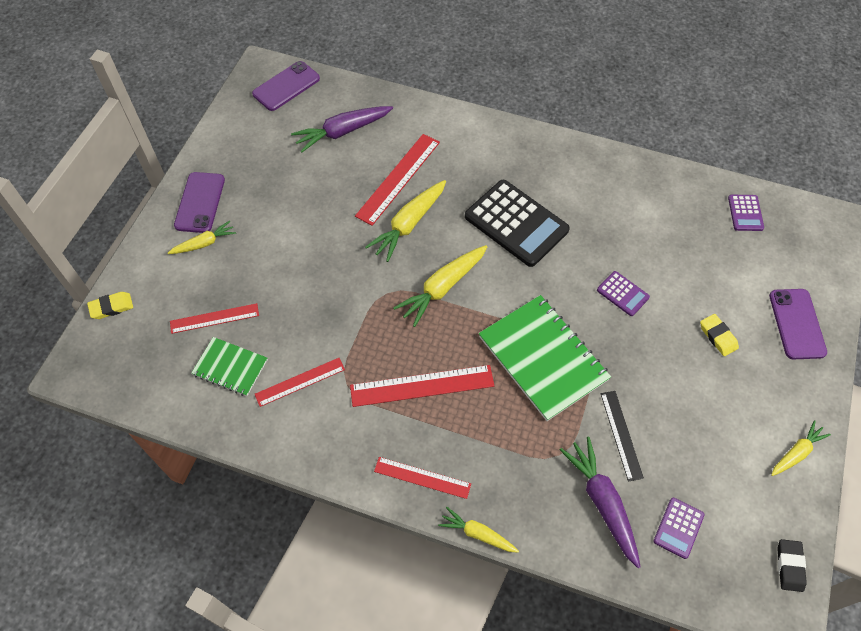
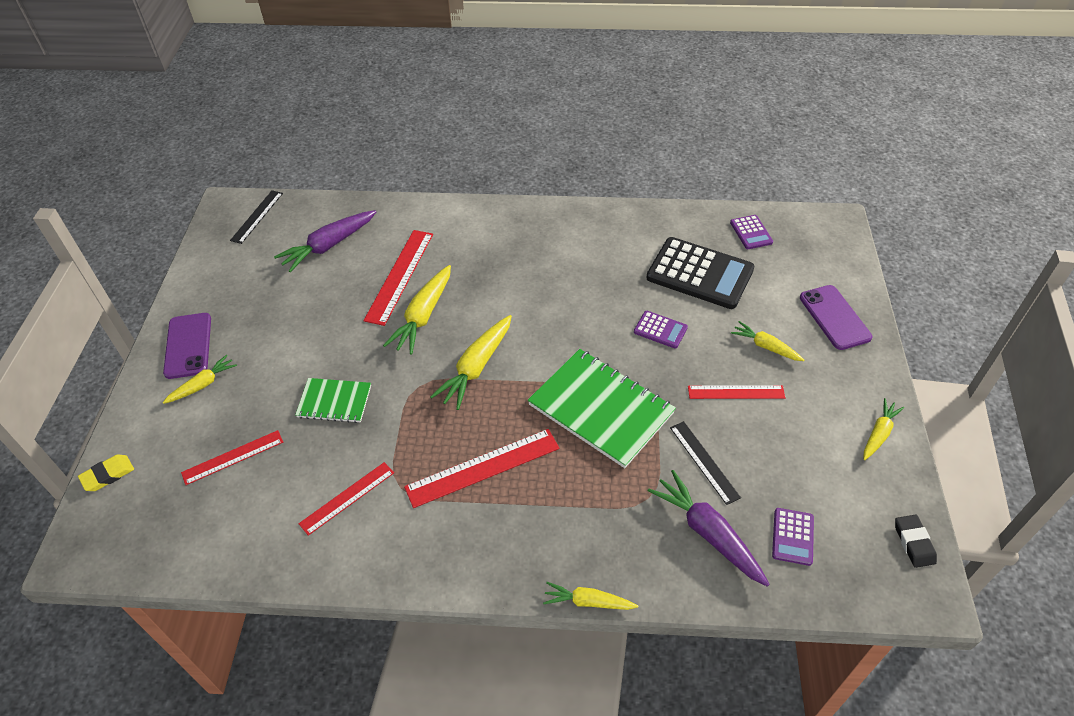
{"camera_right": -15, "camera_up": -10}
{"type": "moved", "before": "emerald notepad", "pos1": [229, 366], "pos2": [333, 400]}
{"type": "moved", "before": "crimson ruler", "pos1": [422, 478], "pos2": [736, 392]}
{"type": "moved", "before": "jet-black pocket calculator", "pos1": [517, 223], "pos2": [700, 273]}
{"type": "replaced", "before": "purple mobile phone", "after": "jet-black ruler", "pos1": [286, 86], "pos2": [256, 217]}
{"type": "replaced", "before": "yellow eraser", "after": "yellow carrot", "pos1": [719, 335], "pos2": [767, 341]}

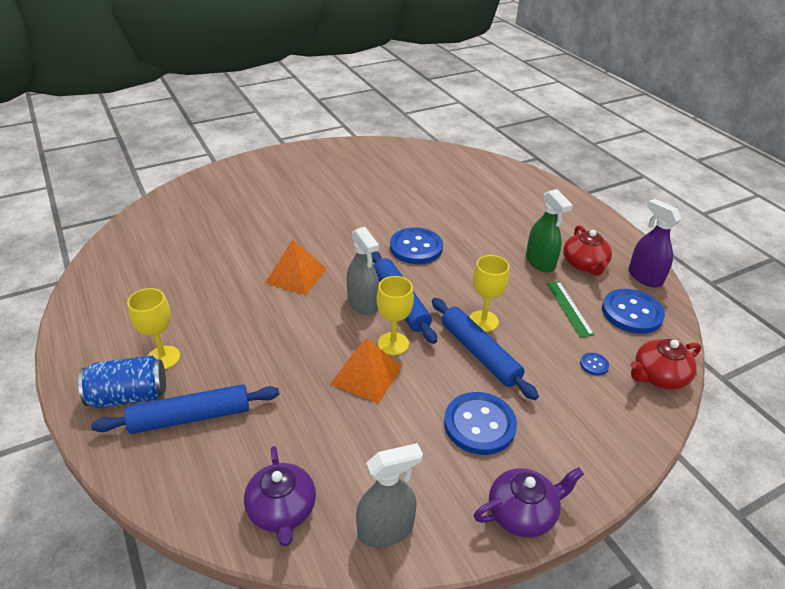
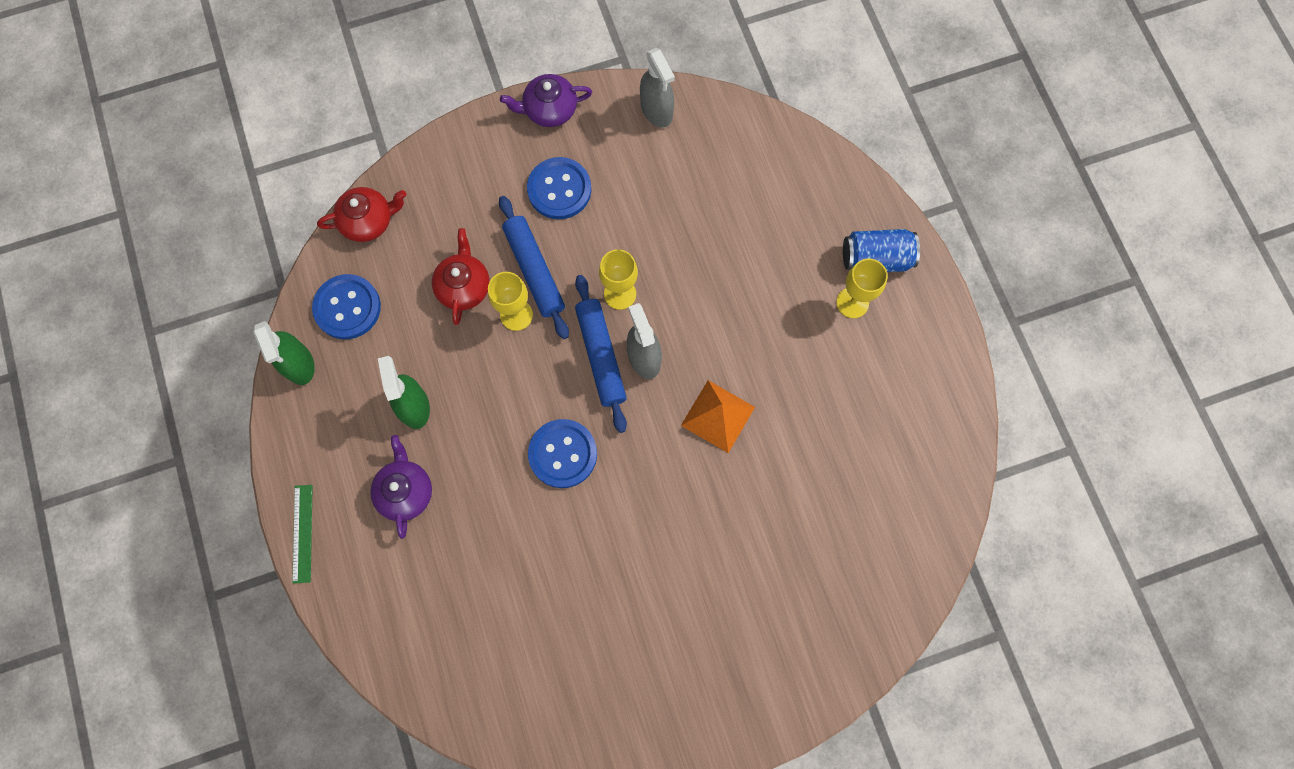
{"camera_right": -170, "camera_up": 35}
{"type": "removed", "before": "cobalt dough roller", "pos1": [185, 409]}
{"type": "removed", "before": "orange pyramid shape", "pos1": [366, 371]}
{"type": "removed", "before": "cobalt sewing button", "pos1": [594, 364]}
{"type": "moved", "before": "purple tea pot", "pos1": [280, 496], "pos2": [401, 487]}
{"type": "moved", "before": "emerald ruler", "pos1": [570, 309], "pos2": [302, 534]}
{"type": "moved", "before": "crimson tea pot", "pos1": [587, 250], "pos2": [461, 276]}
{"type": "recoloured", "before": "purple sprayer", "after": "emerald sprayer", "pos1": [655, 243], "pos2": [284, 353]}
{"type": "turned", "before": "ash-grey sprayer", "pos1": [389, 495], "pos2": [657, 88], "turn": -105}

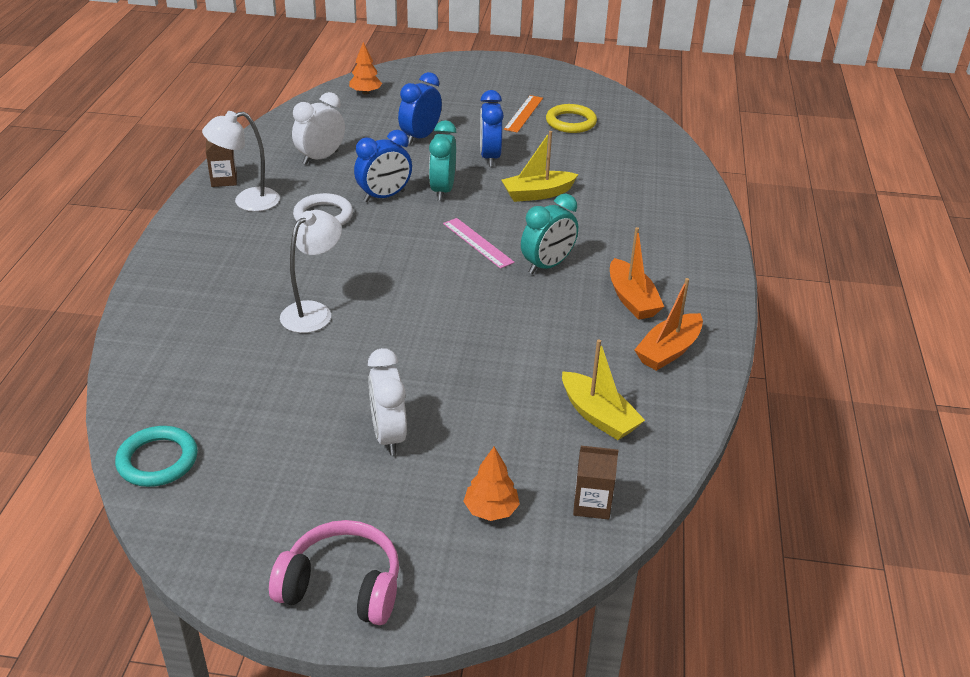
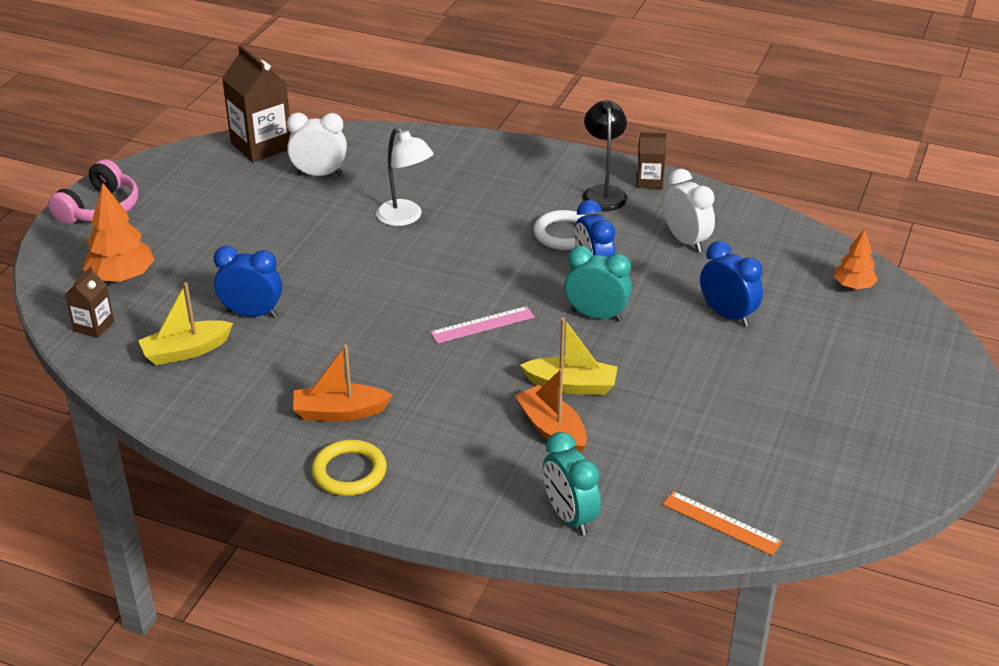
{"camera_right": 105, "camera_up": 0}
{"type": "moved", "before": "pure white clock", "pos1": [387, 401], "pos2": [317, 144]}
{"type": "moved", "before": "cobalt clock", "pos1": [492, 128], "pos2": [247, 282]}
{"type": "moved", "before": "orange ruler", "pos1": [523, 114], "pos2": [722, 523]}
{"type": "moved", "before": "aqua clock", "pos1": [549, 234], "pos2": [572, 484]}
{"type": "moved", "before": "yellow hoop", "pos1": [571, 118], "pos2": [349, 468]}
{"type": "moved", "before": "orange sailboat", "pos1": [669, 324], "pos2": [551, 410]}
{"type": "replaced", "before": "aqua hoop", "after": "brown carton", "pos1": [156, 456], "pos2": [256, 103]}
{"type": "recoloured", "before": "pure white desk lamp", "after": "jet-black desk lamp", "pos1": [241, 161], "pos2": [605, 155]}
{"type": "turned", "before": "yellow sailboat", "pos1": [539, 166], "pos2": [569, 356], "turn": 105}
{"type": "resized", "before": "orange tree", "pos1": [491, 484], "pos2": [119, 232], "scale": 1.62}

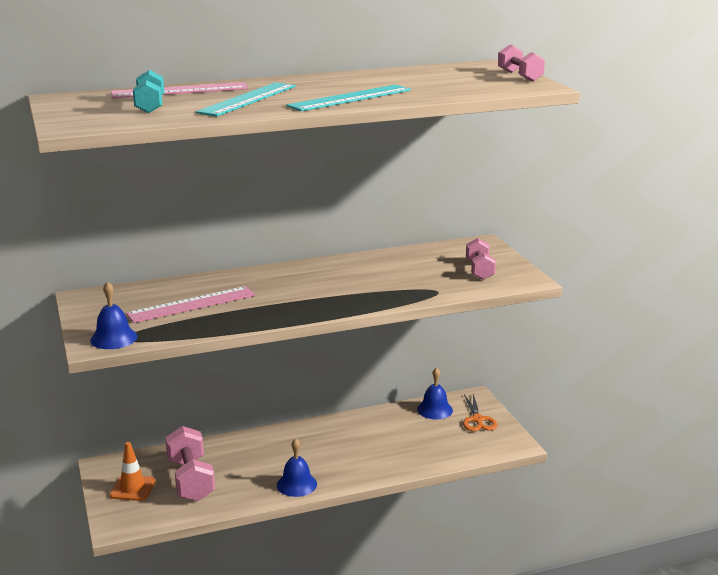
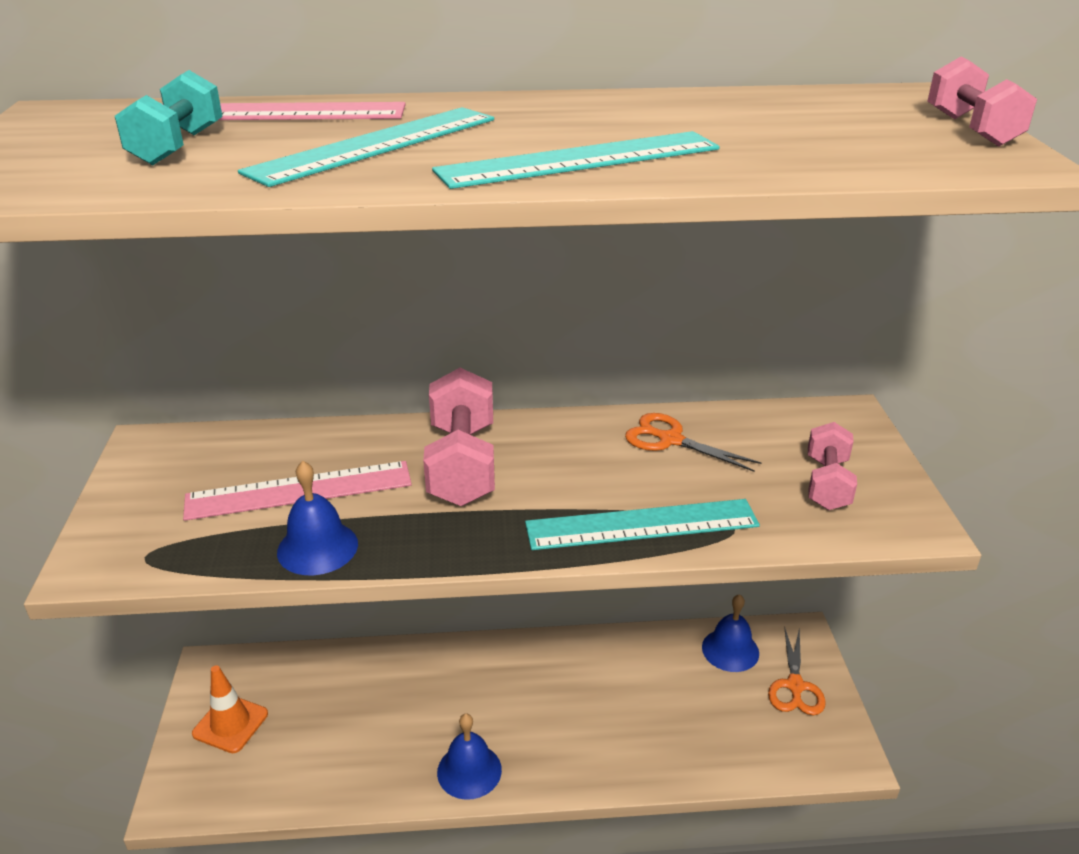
{"camera_right": 15, "camera_up": 10}
{"type": "added", "after": "aqua ruler", "pos2": [642, 524]}
{"type": "added", "after": "orange scissors", "pos2": [693, 442]}
{"type": "moved", "before": "cobalt bell", "pos1": [113, 315], "pos2": [317, 518]}
{"type": "moved", "before": "pink hand weight", "pos1": [190, 464], "pos2": [459, 437]}

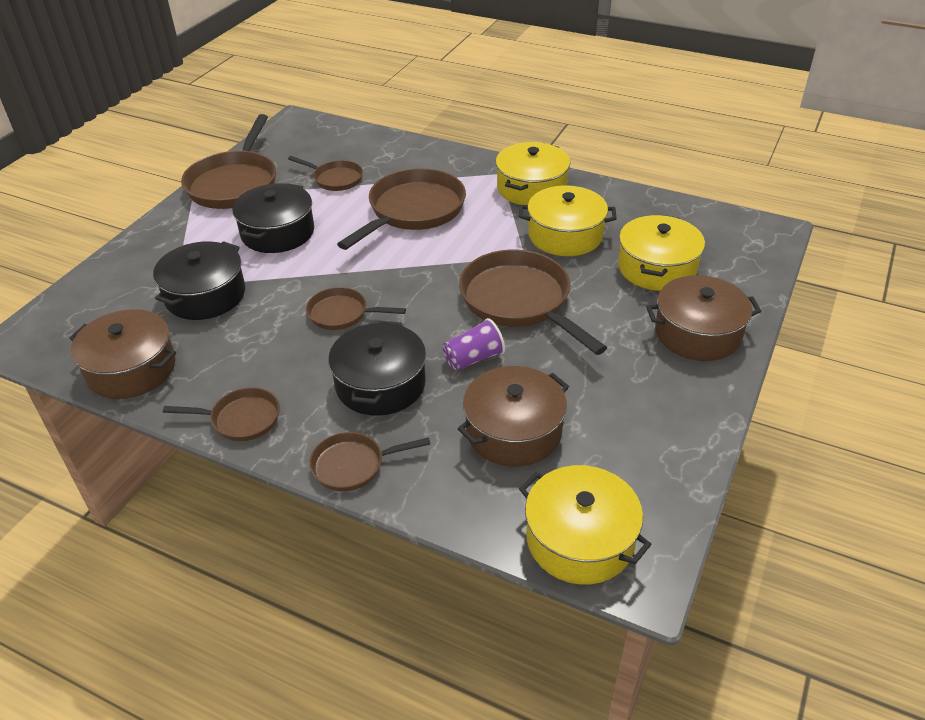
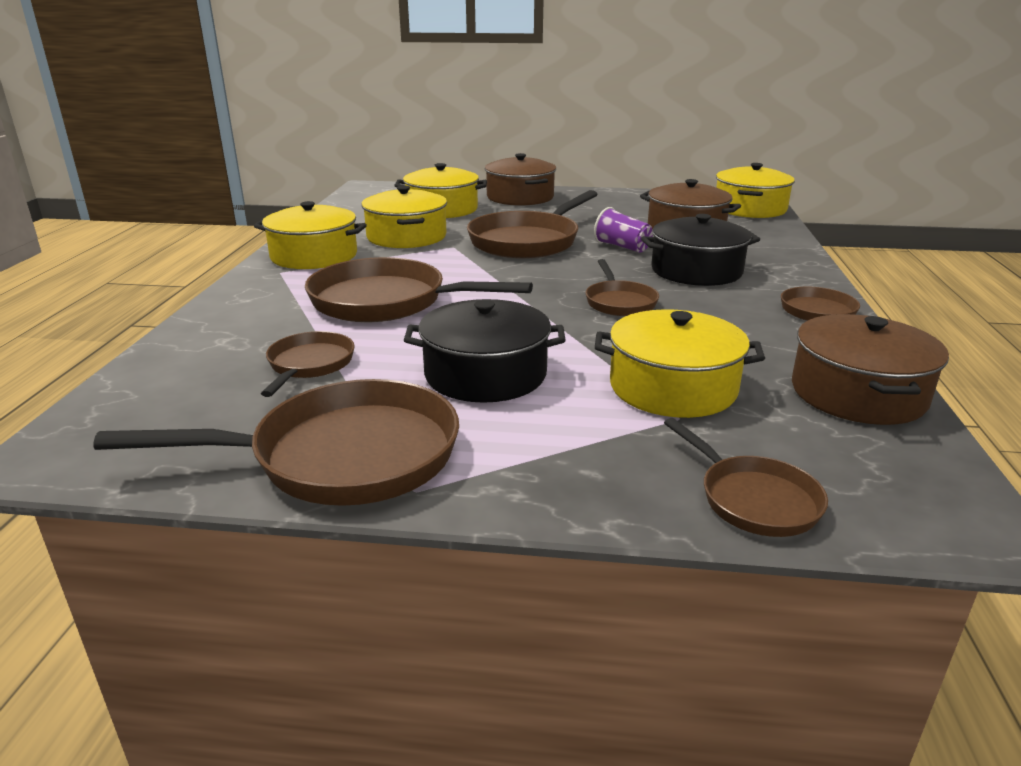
{"camera_right": -110, "camera_up": -15}
{"type": "moved", "before": "brown pan", "pos1": [370, 461], "pos2": [746, 477]}
{"type": "recoloured", "before": "jet-black cooking pot", "after": "yellow cooking pot", "pos1": [199, 280], "pos2": [680, 363]}

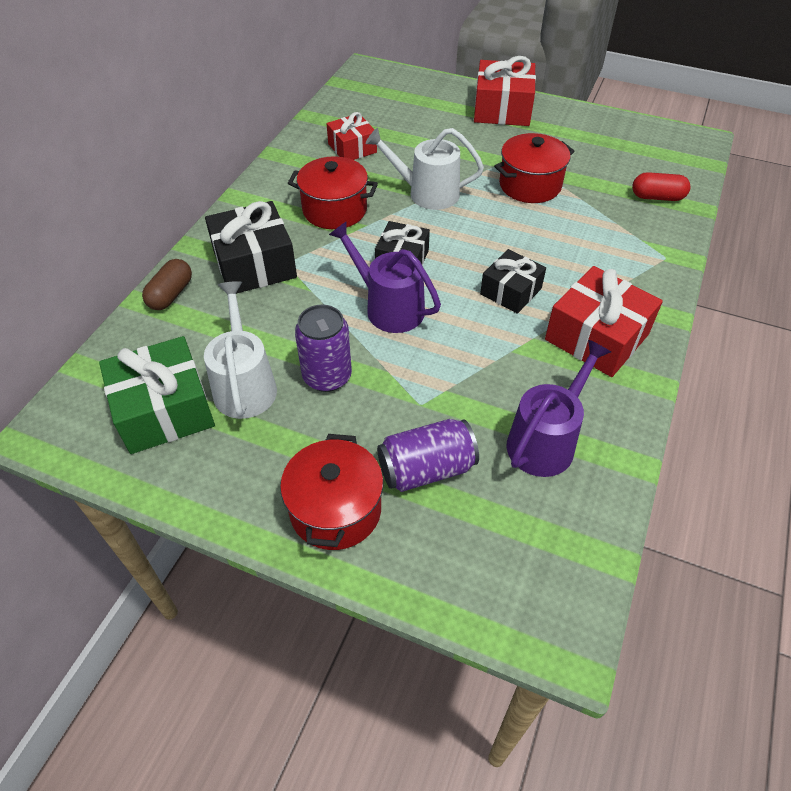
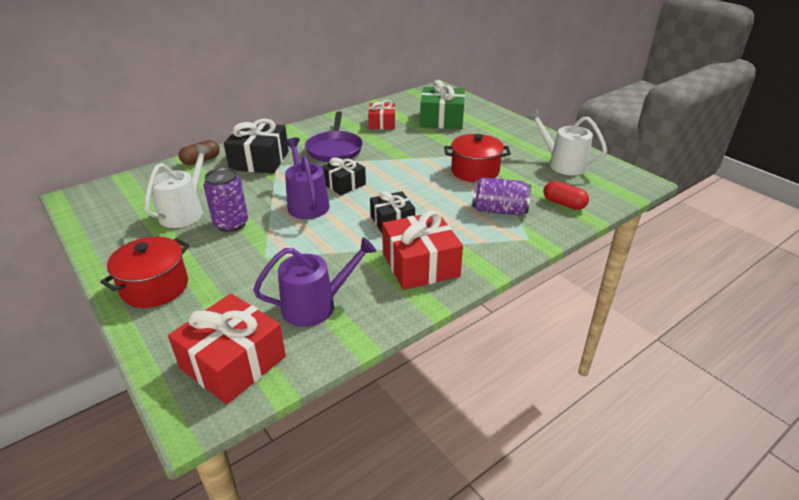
{"camera_right": 30, "camera_up": -15}
{"type": "moved", "before": "emerald present", "pos1": [157, 395], "pos2": [442, 104]}
{"type": "moved", "before": "pure white sprinkling can", "pos1": [425, 169], "pos2": [567, 142]}
{"type": "moved", "before": "purple can", "pos1": [428, 455], "pos2": [501, 196]}
{"type": "moved", "before": "crimson present", "pos1": [505, 91], "pos2": [227, 349]}
{"type": "replaced", "before": "crimson cooking pot", "after": "purple pan", "pos1": [333, 192], "pos2": [334, 137]}

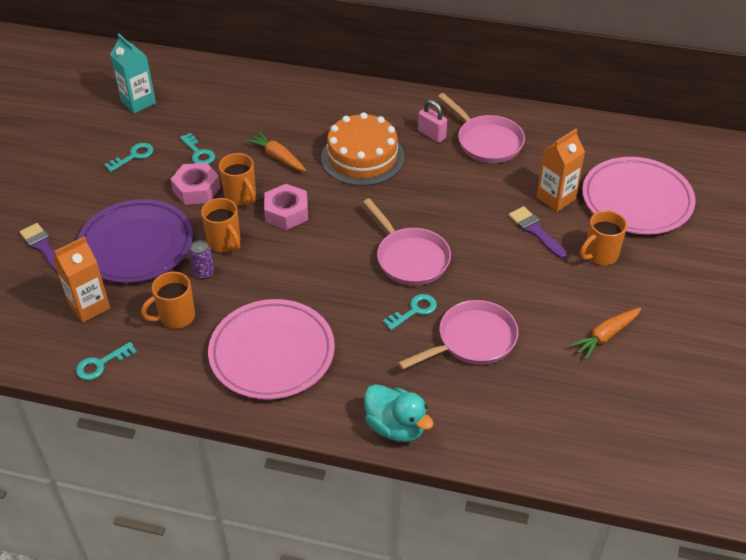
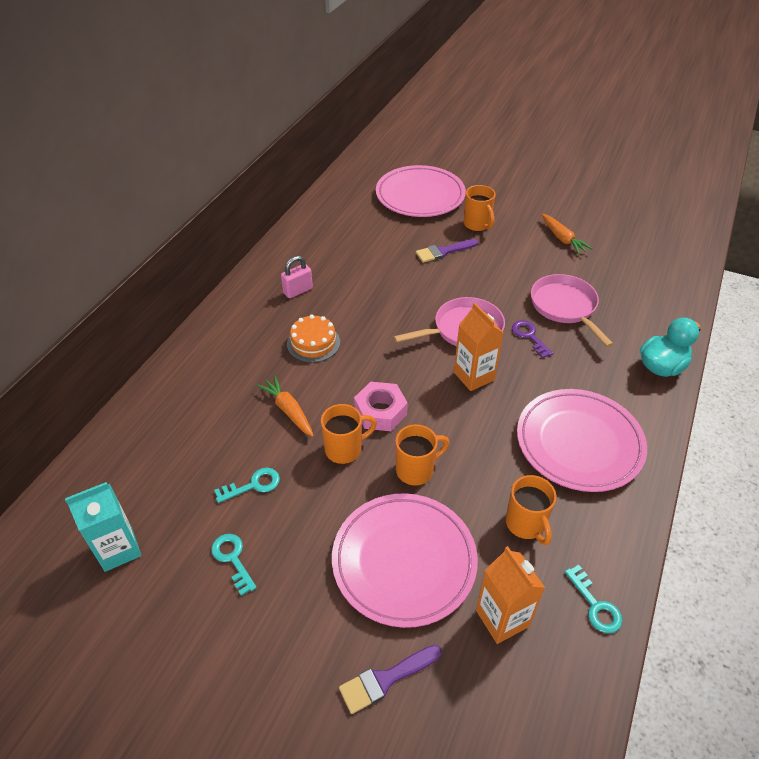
{"camera_right": -80, "camera_up": 0}
{"type": "removed", "before": "pink hex nut", "pos1": [196, 184]}
{"type": "removed", "before": "purple can", "pos1": [201, 259]}
{"type": "removed", "before": "pink pan", "pos1": [481, 128]}
{"type": "moved", "before": "orange carton", "pos1": [561, 170], "pos2": [478, 347]}
{"type": "recoloured", "before": "purple plate", "after": "pink plate", "pos1": [135, 241], "pos2": [405, 560]}
{"type": "recoloured", "before": "aqua key", "after": "purple key", "pos1": [410, 312], "pos2": [532, 339]}
{"type": "turned", "before": "orange carrot", "pos1": [275, 151], "pos2": [285, 406], "turn": 90}
{"type": "resized", "before": "orange gateau", "pos1": [362, 149], "pos2": [313, 339], "scale": 0.61}

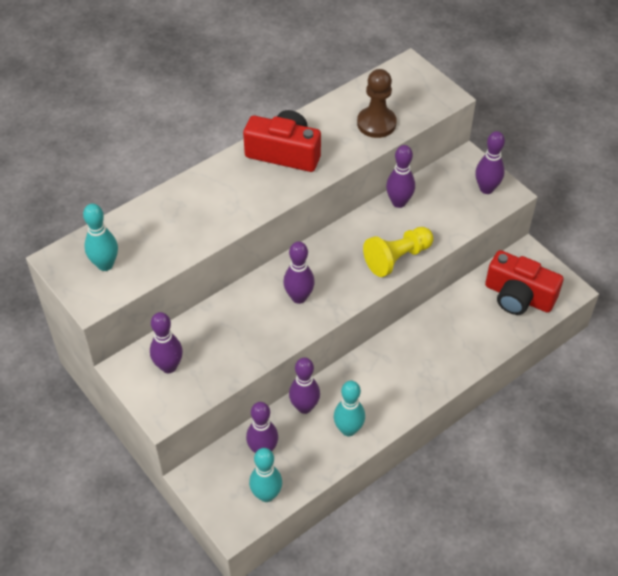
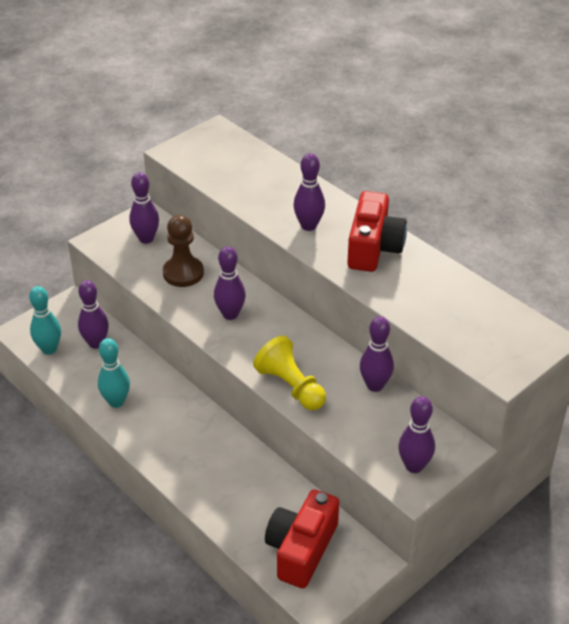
{"camera_right": 85, "camera_up": -10}
{"type": "removed", "before": "aqua skittle", "pos1": [100, 237]}
{"type": "moved", "before": "purple skittle", "pos1": [304, 385], "pos2": [309, 192]}
{"type": "moved", "before": "brown chess pawn", "pos1": [377, 103], "pos2": [183, 251]}

